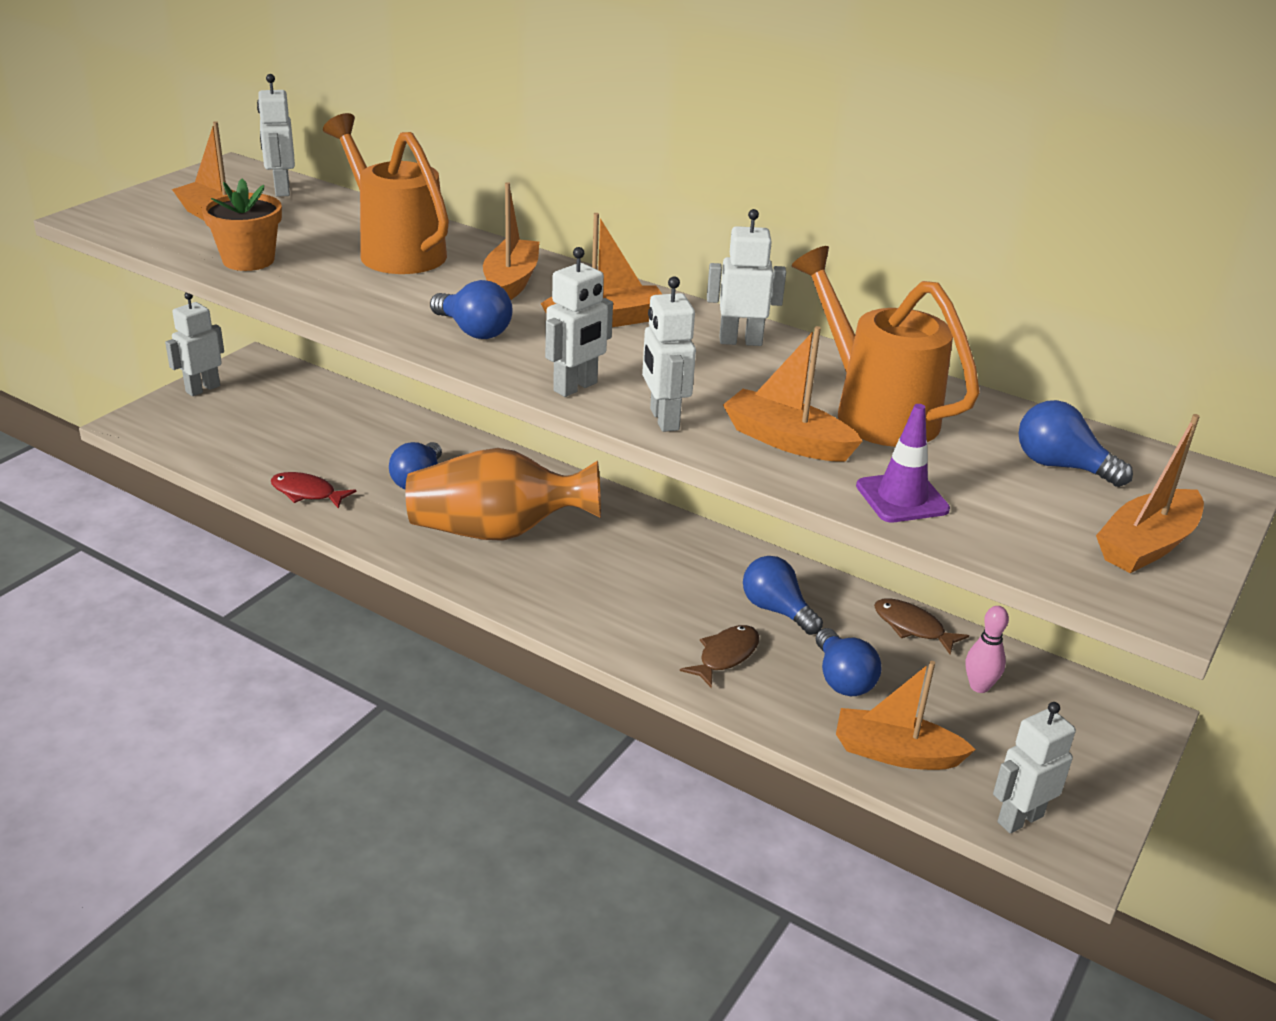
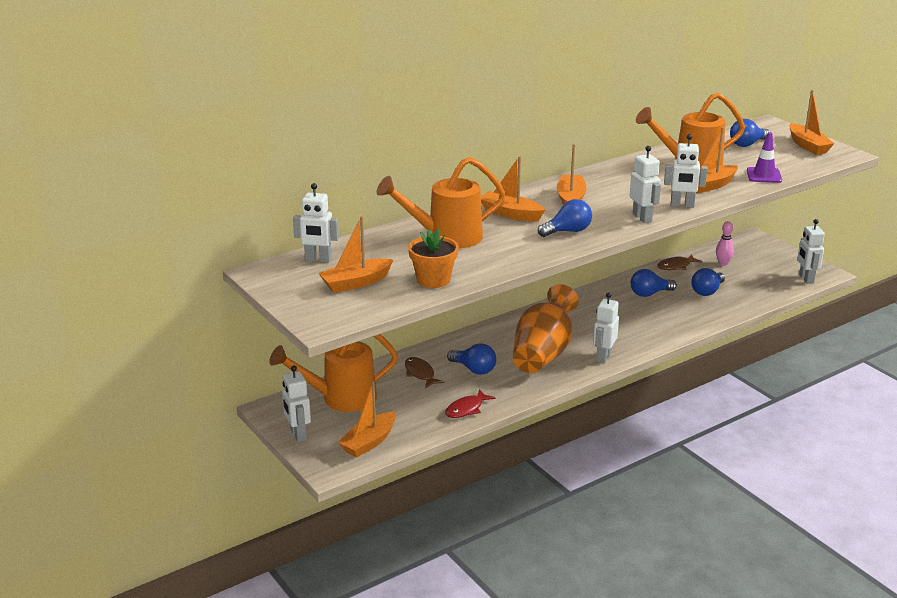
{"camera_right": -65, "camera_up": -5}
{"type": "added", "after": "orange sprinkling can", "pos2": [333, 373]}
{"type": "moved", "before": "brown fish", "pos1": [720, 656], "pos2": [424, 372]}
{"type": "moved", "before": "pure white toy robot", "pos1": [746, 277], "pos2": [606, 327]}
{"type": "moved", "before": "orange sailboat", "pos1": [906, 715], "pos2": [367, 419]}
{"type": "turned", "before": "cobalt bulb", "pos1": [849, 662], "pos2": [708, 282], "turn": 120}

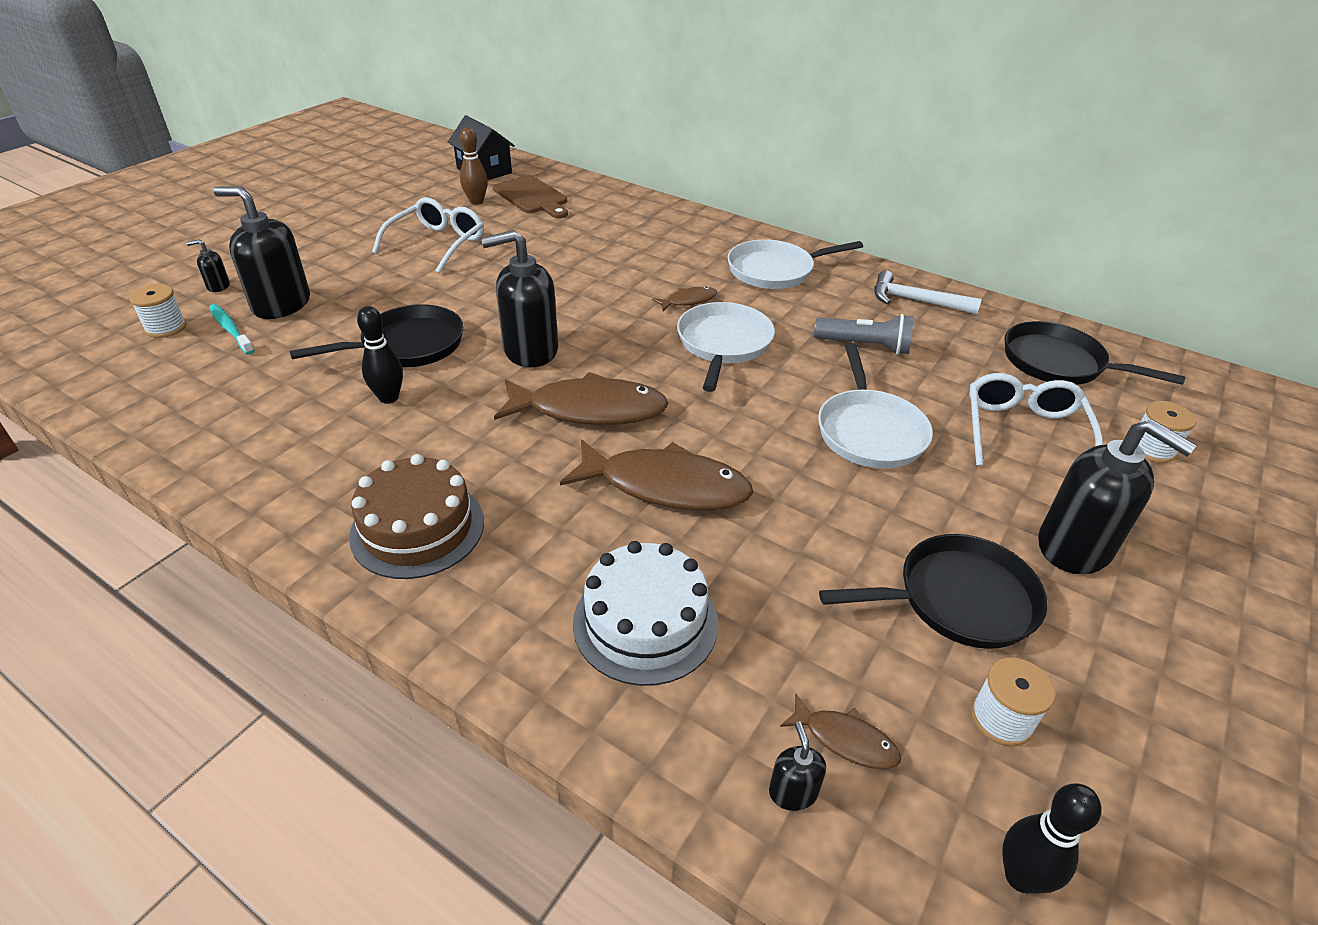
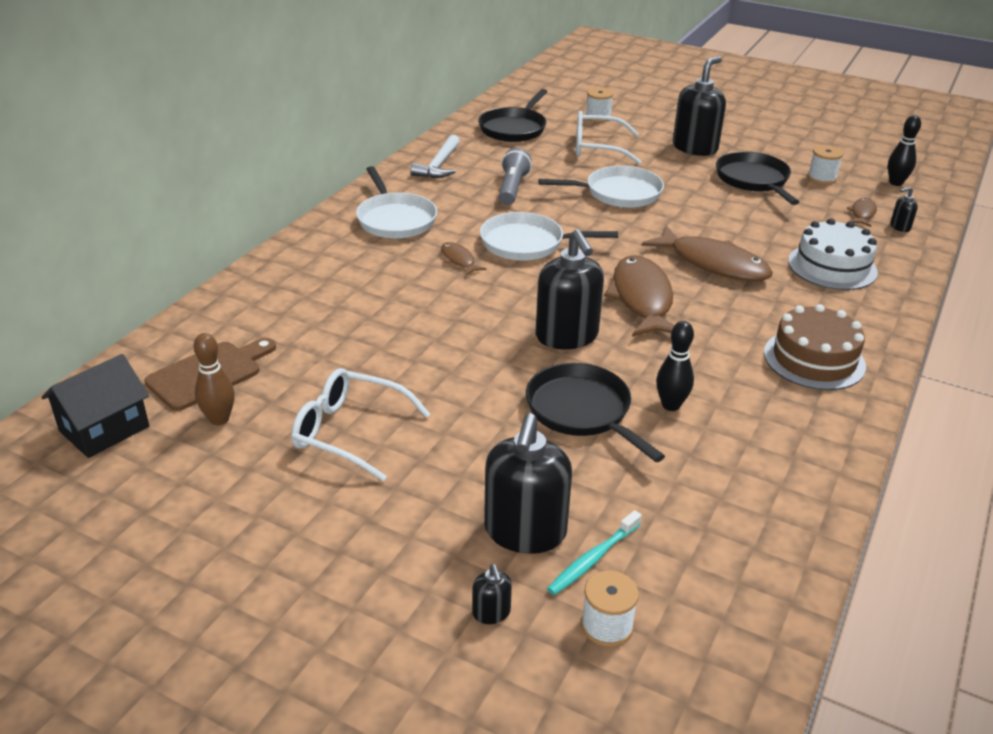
{"camera_right": -95, "camera_up": -5}
{"type": "turned", "before": "brown fish", "pos1": [656, 474], "pos2": [707, 253], "turn": 120}

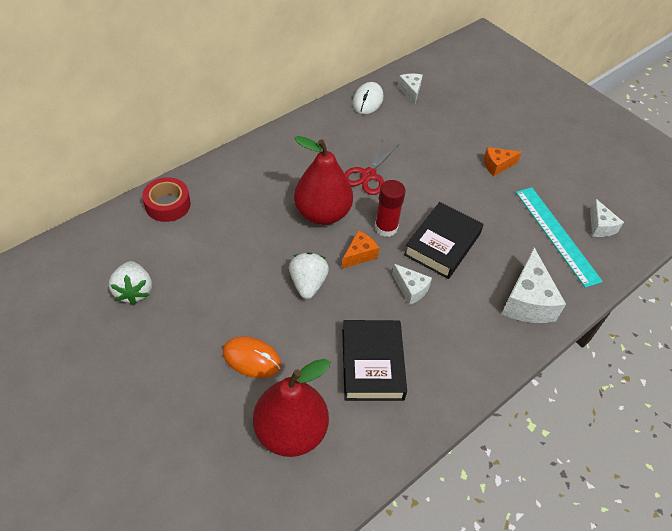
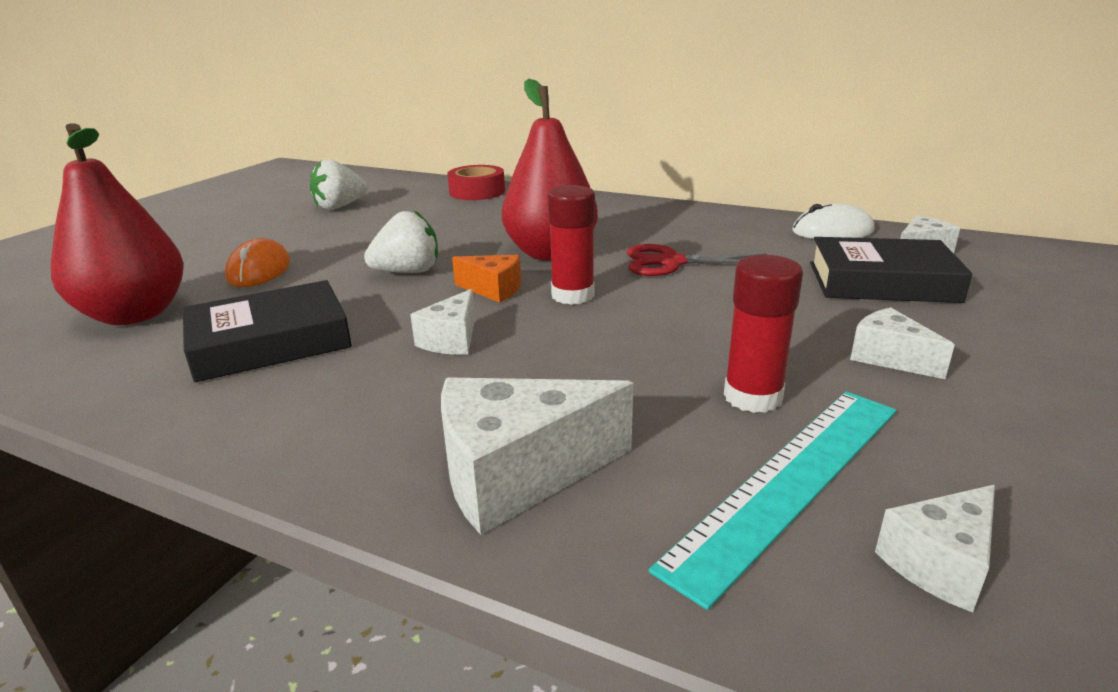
{"camera_right": 70, "camera_up": -25}
{"type": "added", "after": "crimson stick of glue", "pos2": [763, 334]}
{"type": "moved", "before": "jet-black hardcover", "pos1": [444, 240], "pos2": [891, 270]}
{"type": "recoloured", "before": "orange cheese wedge", "after": "pure white cheese wedge", "pos1": [503, 161], "pos2": [902, 343]}

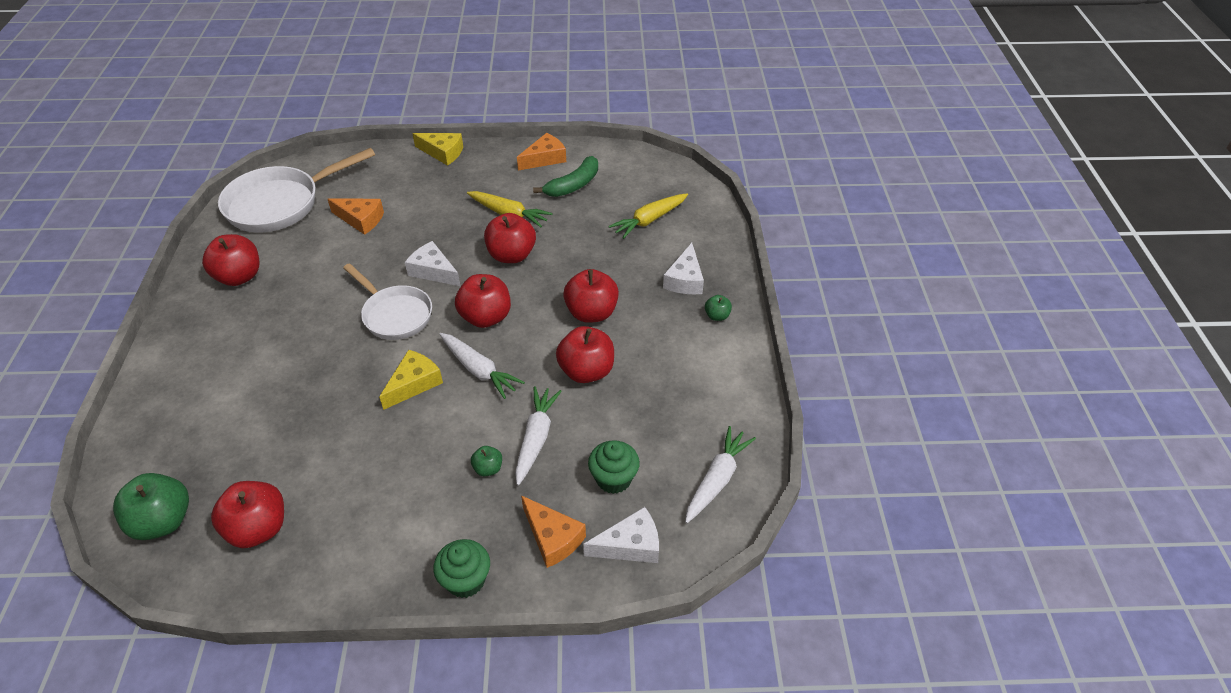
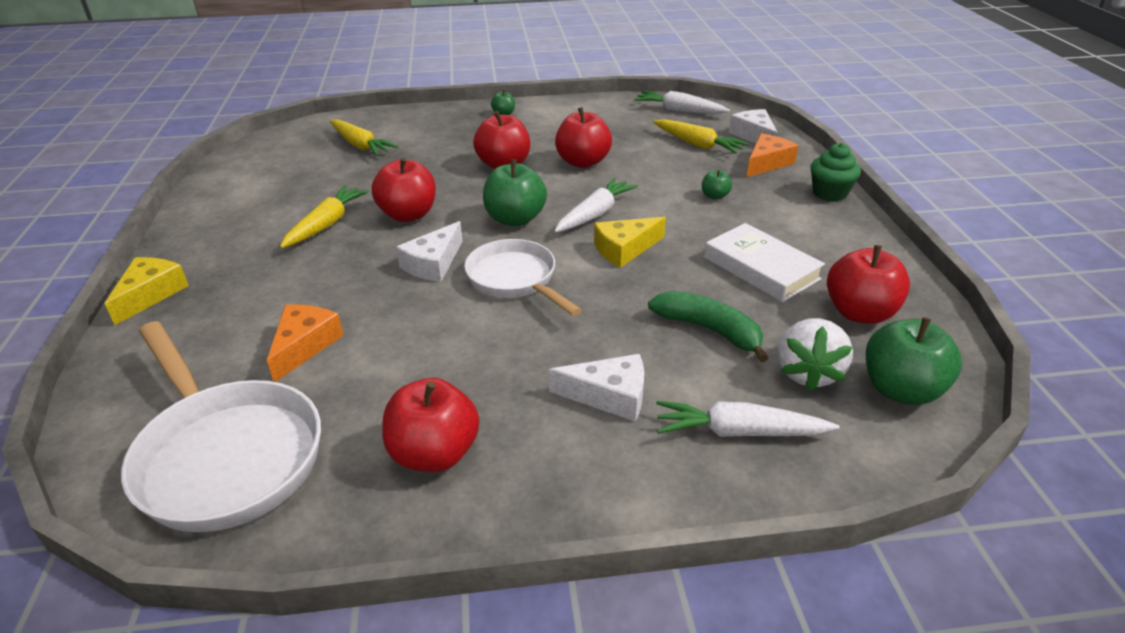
{"camera_right": -95, "camera_up": -10}
{"type": "removed", "before": "orange cheese wedge", "pos1": [541, 151]}
{"type": "added", "after": "pure white hardcover", "pos2": [764, 262]}
{"type": "added", "after": "pure white strawberry", "pos2": [815, 354]}
{"type": "moved", "before": "pure white carrot", "pos1": [538, 436], "pos2": [747, 419]}
{"type": "moved", "before": "emerald toy banana", "pos1": [565, 176], "pos2": [708, 326]}
{"type": "moved", "before": "pure white cheese wedge", "pos1": [683, 268], "pos2": [596, 388]}
{"type": "replaced", "before": "emerald muffin", "after": "yellow carrot", "pos1": [614, 467], "pos2": [701, 136]}
{"type": "recoloured", "before": "crimson apple fruit", "after": "emerald apple fruit", "pos1": [483, 301], "pos2": [515, 192]}
{"type": "turned", "before": "pure white pan", "pos1": [387, 301], "pos2": [523, 277], "turn": -75}
{"type": "turned", "before": "yellow cheese wedge", "pos1": [411, 380], "pos2": [630, 242], "turn": -60}

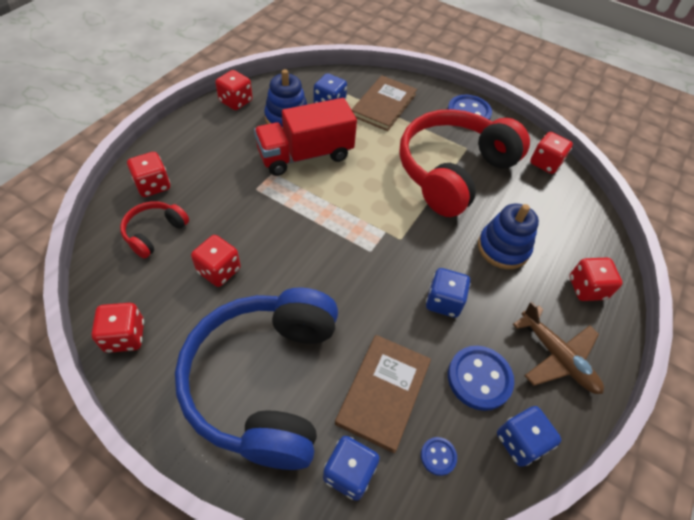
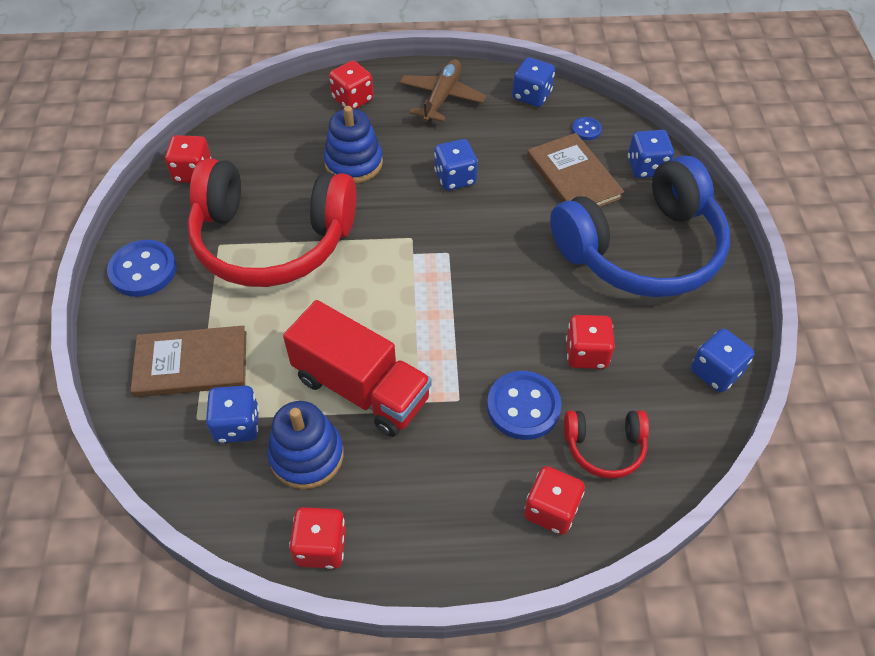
{"camera_right": -120, "camera_up": 0}
{"type": "moved", "before": "cobalt sewing button", "pos1": [481, 378], "pos2": [524, 405]}
{"type": "recoloured", "before": "crimson dice", "after": "cobalt dice", "pos1": [118, 328], "pos2": [722, 360]}
{"type": "turned", "before": "brown hardcover", "pos1": [383, 394], "pos2": [575, 170], "turn": 75}

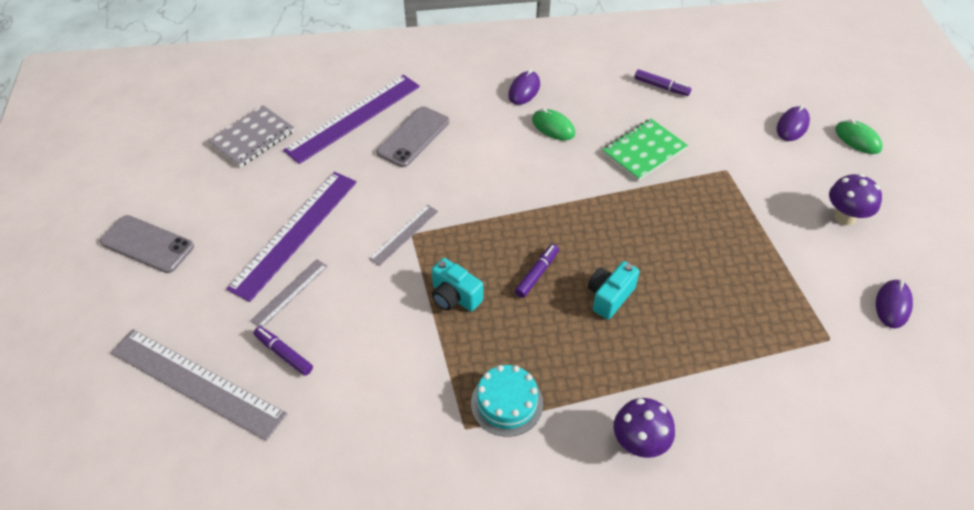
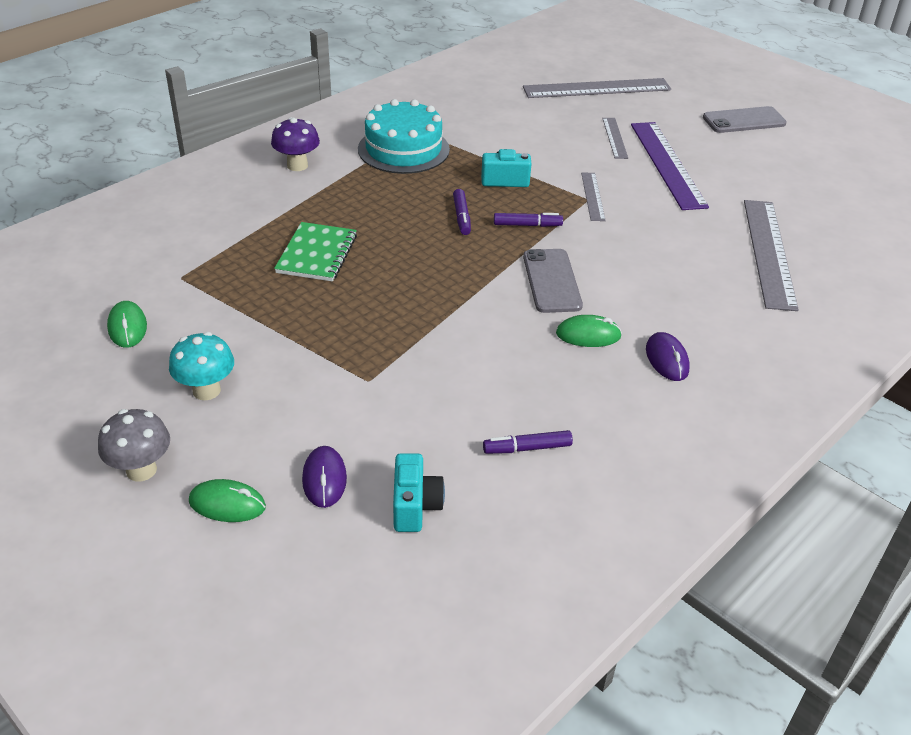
{"camera_right": 140, "camera_up": -10}
{"type": "removed", "before": "ash-grey notepad", "pos1": [251, 136]}
{"type": "added", "after": "ash-grey fungus", "pos2": [134, 445]}
{"type": "moved", "before": "purple marker", "pos1": [283, 351], "pos2": [528, 220]}
{"type": "moved", "before": "ash-grey mobile phone", "pos1": [412, 136], "pos2": [553, 281]}
{"type": "moved", "before": "aqua photo camera", "pos1": [613, 290], "pos2": [419, 492]}
{"type": "moved", "before": "emerald notepad", "pos1": [645, 150], "pos2": [315, 252]}
{"type": "recoloured", "before": "purple ruler", "after": "ash-grey ruler", "pos1": [351, 119], "pos2": [771, 255]}
{"type": "recoloured", "before": "purple fungus", "after": "aqua fungus", "pos1": [855, 200], "pos2": [201, 366]}
{"type": "recoloured", "before": "purple PC mouse", "after": "emerald PC mouse", "pos1": [894, 304], "pos2": [127, 324]}
{"type": "resized", "before": "aqua gateau", "pos1": [507, 401], "pos2": [404, 136], "scale": 1.58}

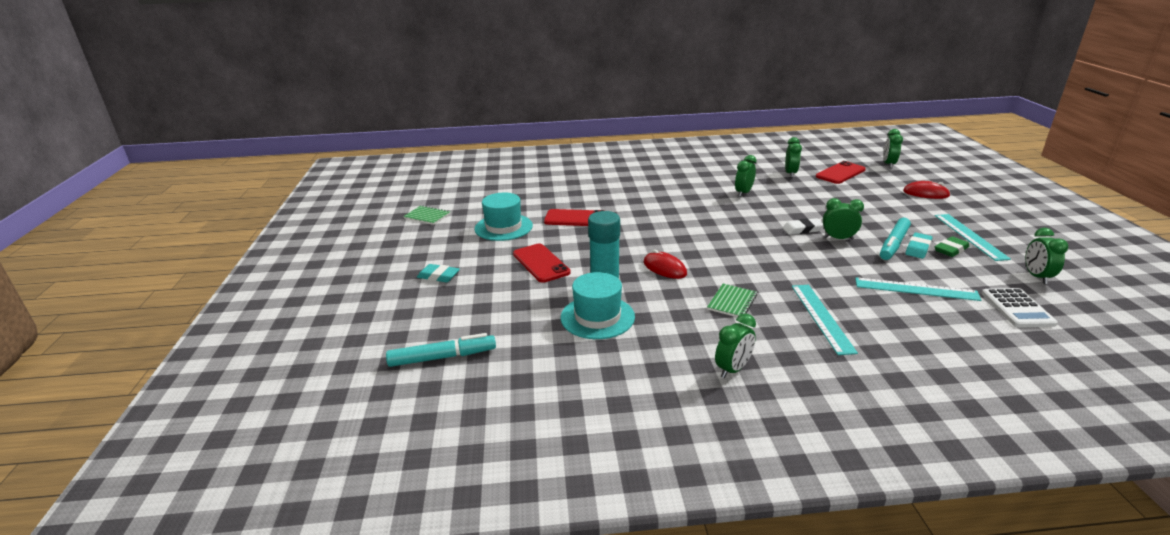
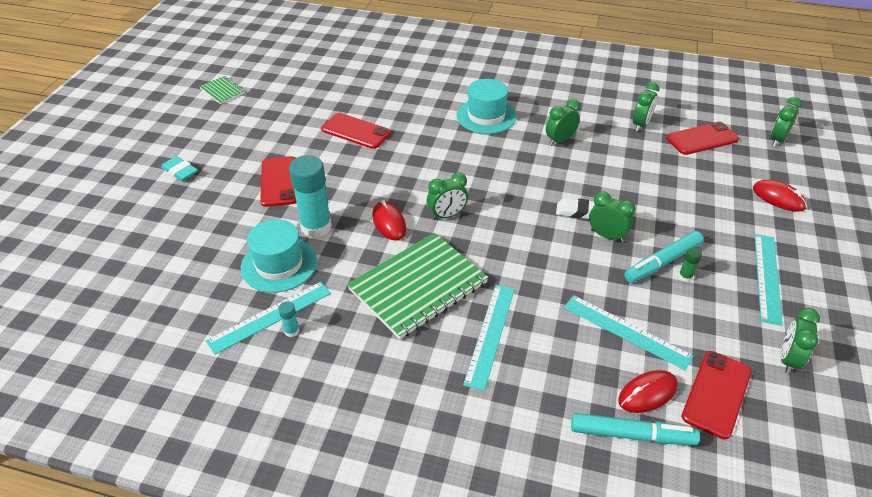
{"camera_right": 20, "camera_up": 15}
{"type": "removed", "before": "emerald eraser", "pos1": [952, 246]}
{"type": "added", "after": "aqua ruler", "pos2": [268, 318]}
{"type": "added", "after": "aqua stick of glue", "pos2": [288, 319]}
{"type": "added", "after": "crimson PC mouse", "pos2": [648, 391]}
{"type": "moved", "before": "aqua marker", "pos1": [441, 350], "pos2": [635, 429]}
{"type": "moved", "before": "aqua tall hat", "pos1": [504, 217], "pos2": [486, 106]}
{"type": "moved", "before": "emerald clock", "pos1": [735, 345], "pos2": [447, 196]}
{"type": "replaced", "before": "aqua eraser", "after": "emerald stick of glue", "pos1": [918, 246], "pos2": [690, 264]}
{"type": "replaced", "before": "pure white pocket calculator", "after": "crimson mobile phone", "pos1": [1019, 308], "pos2": [717, 395]}
{"type": "resized", "before": "emerald notepad", "pos1": [732, 300], "pos2": [418, 286], "scale": 2.16}

